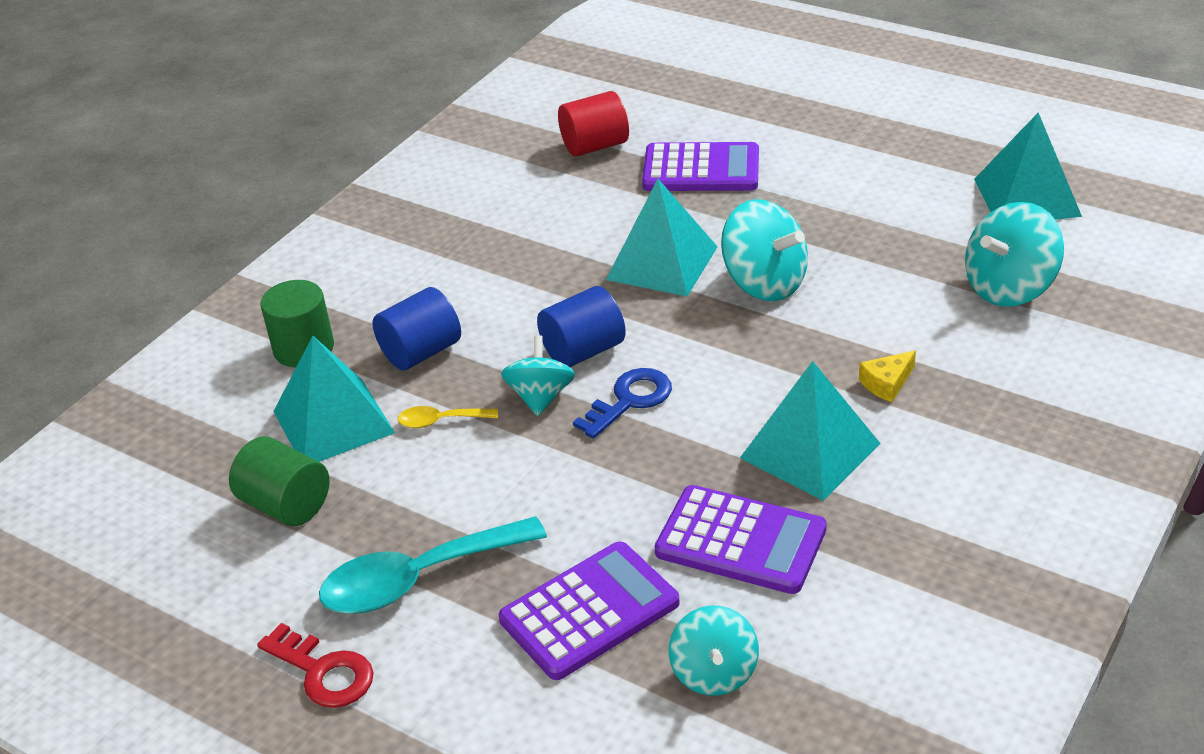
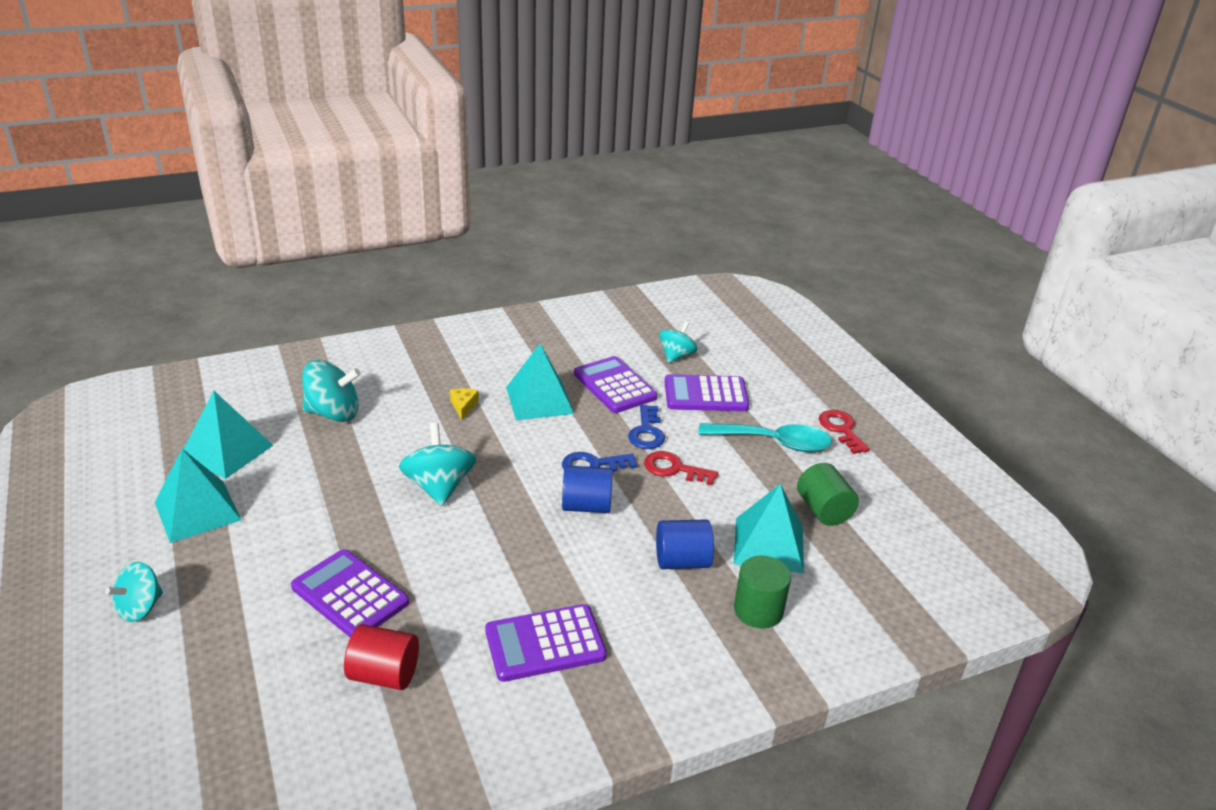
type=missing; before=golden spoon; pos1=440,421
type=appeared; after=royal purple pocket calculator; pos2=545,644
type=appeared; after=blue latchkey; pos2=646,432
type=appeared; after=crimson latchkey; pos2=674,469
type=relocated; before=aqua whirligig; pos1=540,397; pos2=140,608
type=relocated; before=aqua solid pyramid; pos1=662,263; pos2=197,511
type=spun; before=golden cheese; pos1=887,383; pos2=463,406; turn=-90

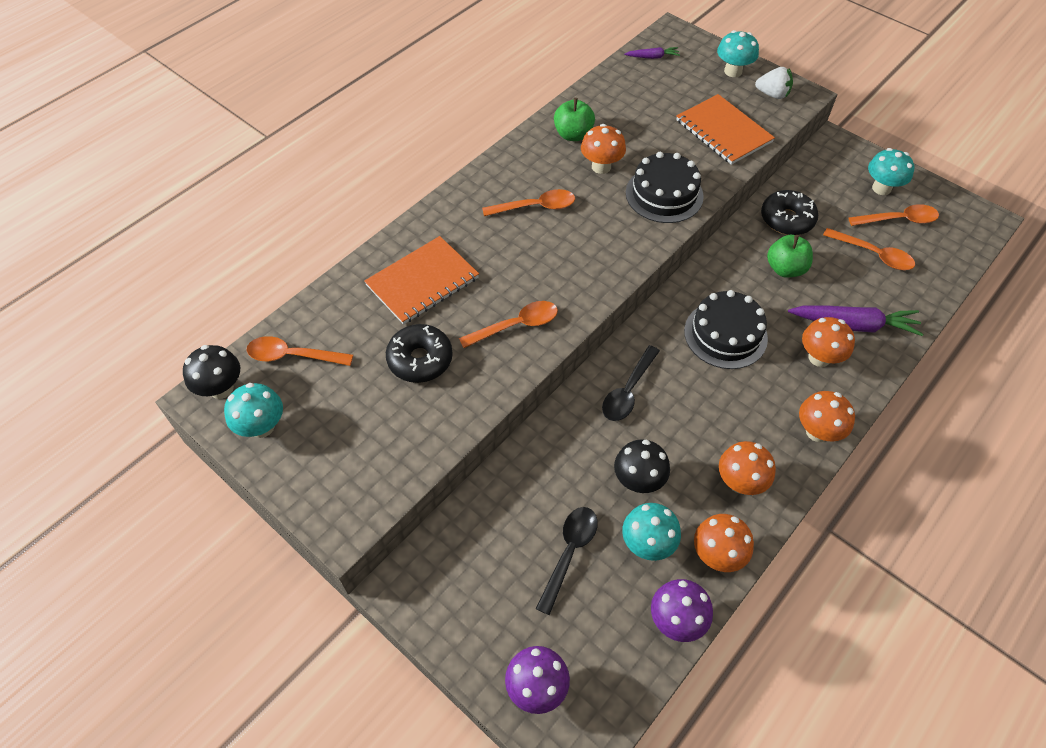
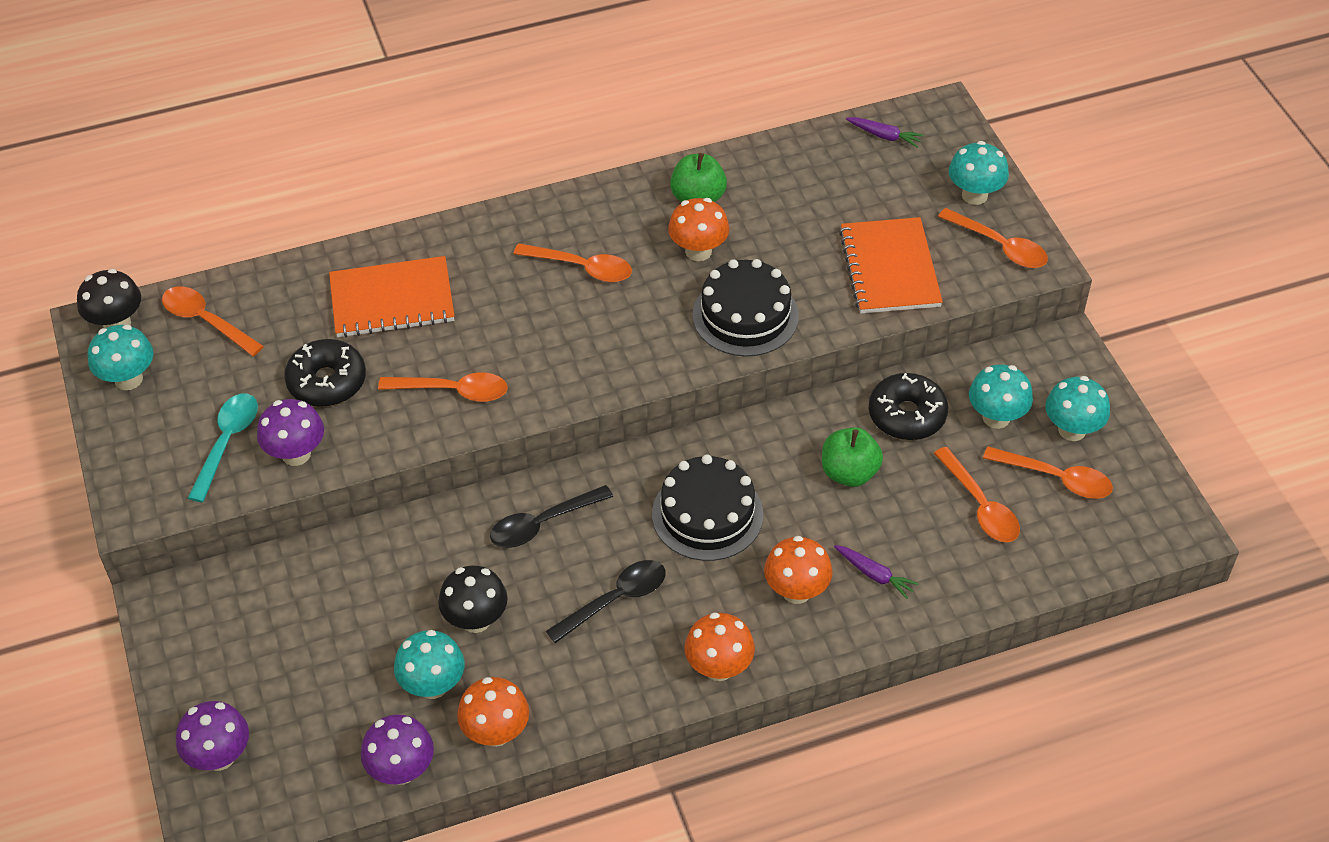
type=missing; before=orange fungus; pos1=740,482
type=appeared; after=aqua spoon; pos2=227,443
type=appeared; after=royal purple fungus; pos2=296,454
type=appeared; after=aqua fungus; pos2=996,417
type=relocated; before=ebony spoon; pos1=569,553; pos2=615,600
type=exchanged; before=white toy strawberry; after=orange spoon; pos1=772,94; pos2=999,246
type=size; before=royal purple root vegetable; pos1=854,325; pos2=874,575; scale=0.52

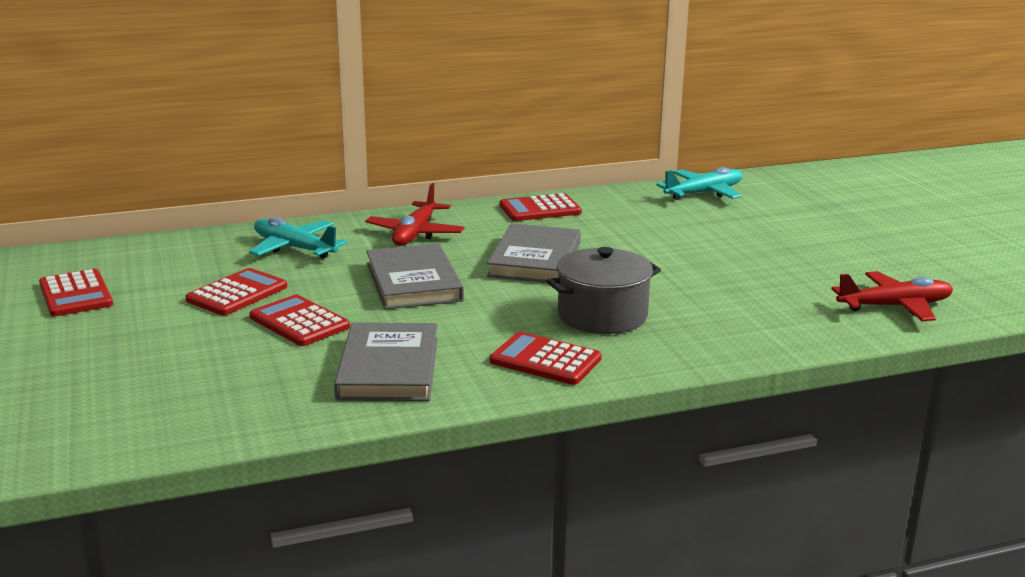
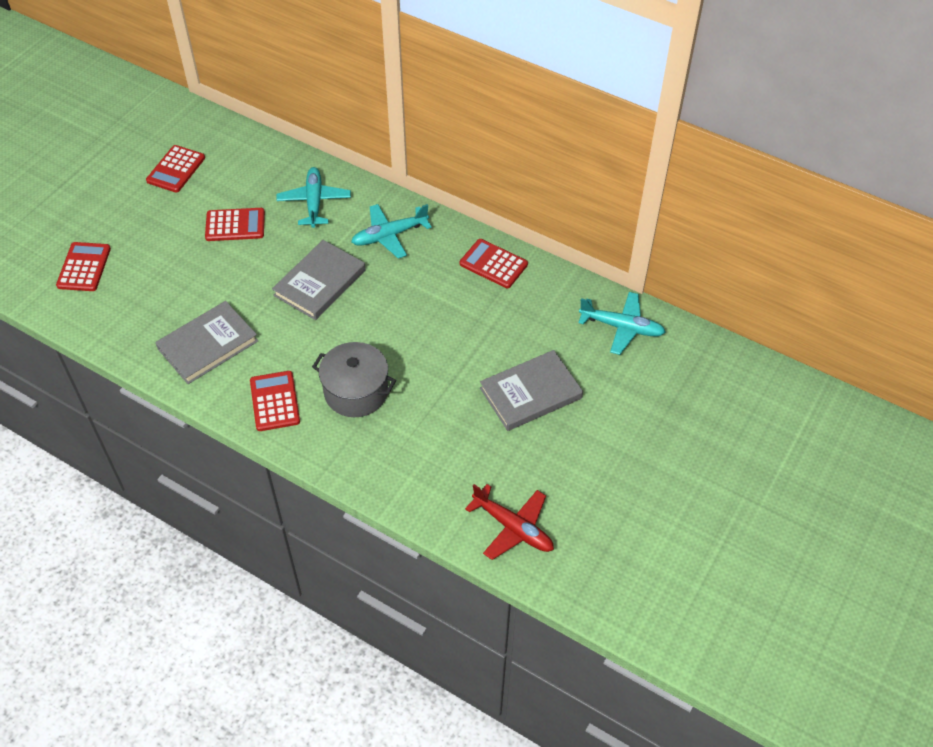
type=relocated; before=crimson pocket calculator; pos1=299,322; pos2=84,267
type=relocated; before=gray book; pos1=535,259; pos2=531,393
type=colour; before=crimson aeroplane; after=aqua aeroplane; pos1=415,233; pos2=389,235

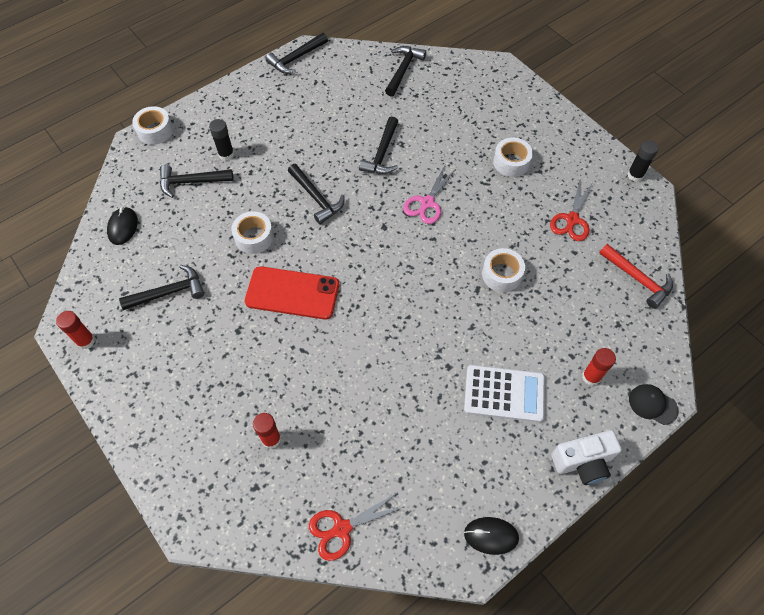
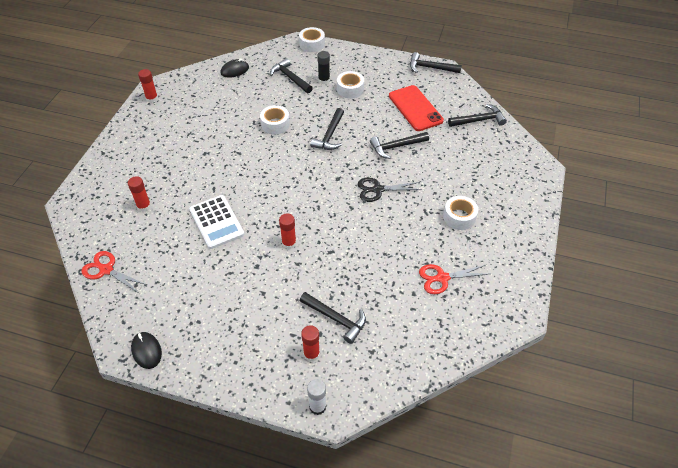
type=missing; before=white compact camera; pos1=583,462
type=missing; before=crimson hammer; pos1=638,279
type=missing; before=ebony glue; pos1=635,175
type=appeared; after=crimson glue; pos2=289,243
type=relocated; before=ebony hammer; pos1=169,292; pos2=336,319
type=relocated; before=crimson phone; pos1=292,293; pos2=415,108
type=relocated; before=white pocket calculator; pos1=504,393; pos2=216,222
type=relocated; before=white sticky tape; pos1=501,274; pos2=350,89
type=exchanged; before=ebony baseball cap; after=white glue; pos1=652,404; pos2=317,406
type=colour; before=rosy pair of scissors; after=ebony pair of scissors; pos1=427,203; pos2=377,190

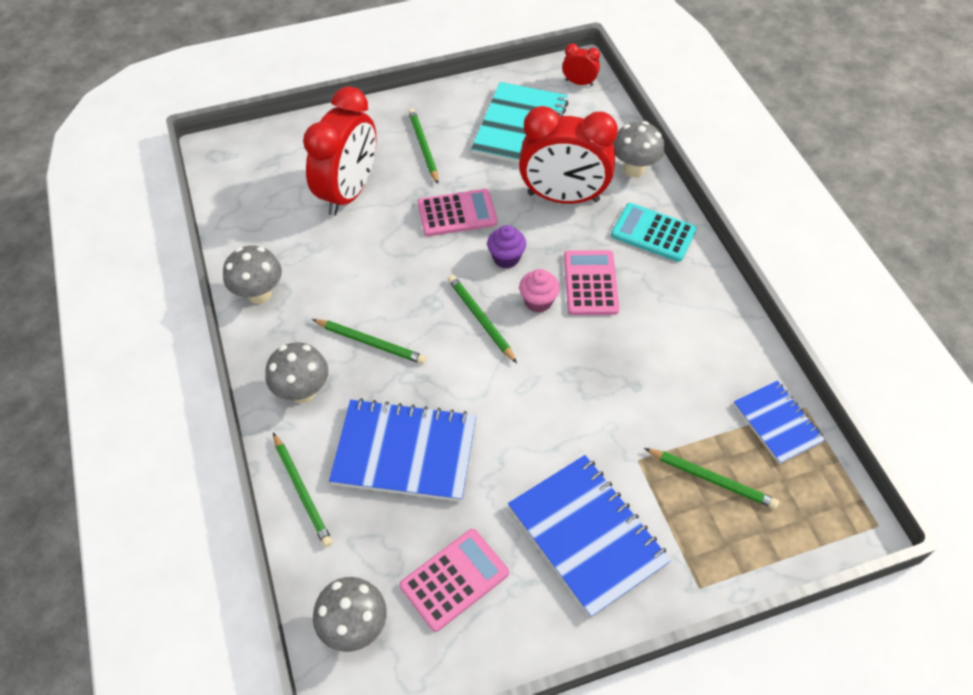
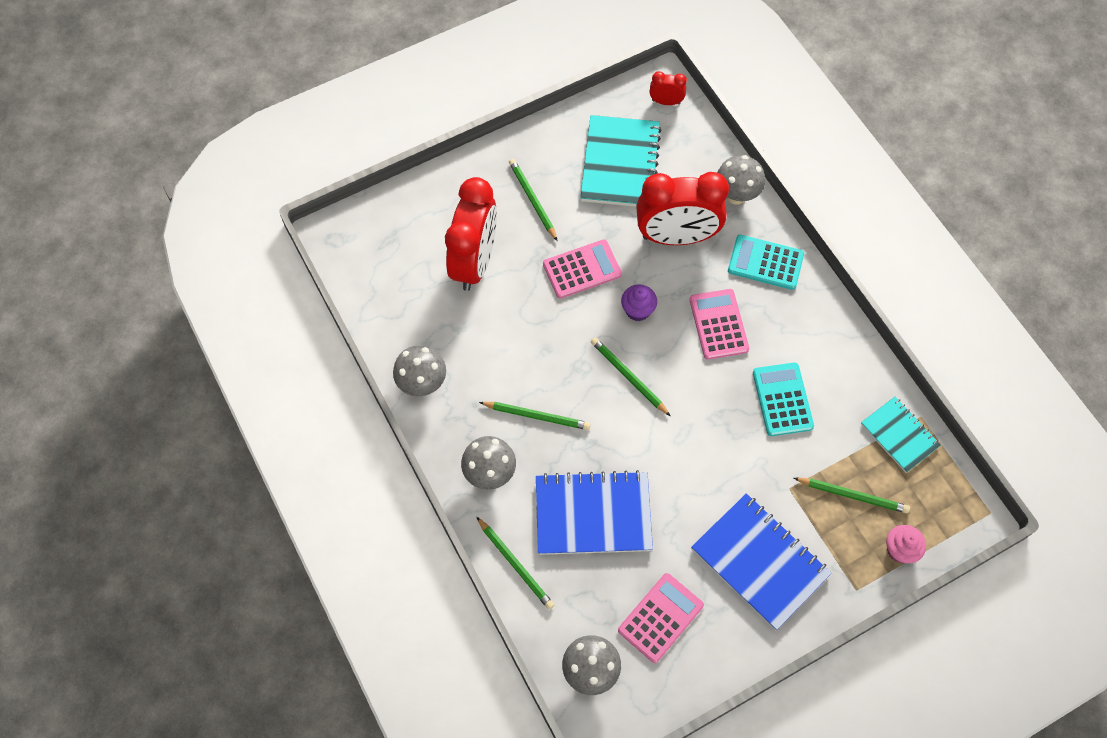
type=appeared; after=aqua pocket calculator; pos2=782,399
type=relocated; before=rosy muffin; pos1=538,301; pos2=900,550
type=colour; before=blue notebook; after=aqua notebook; pos1=777,423; pos2=899,435

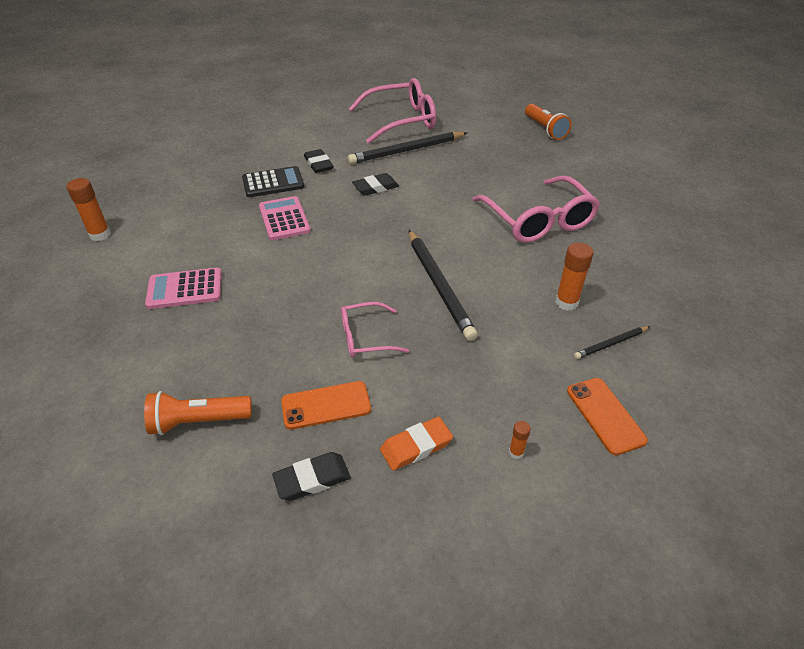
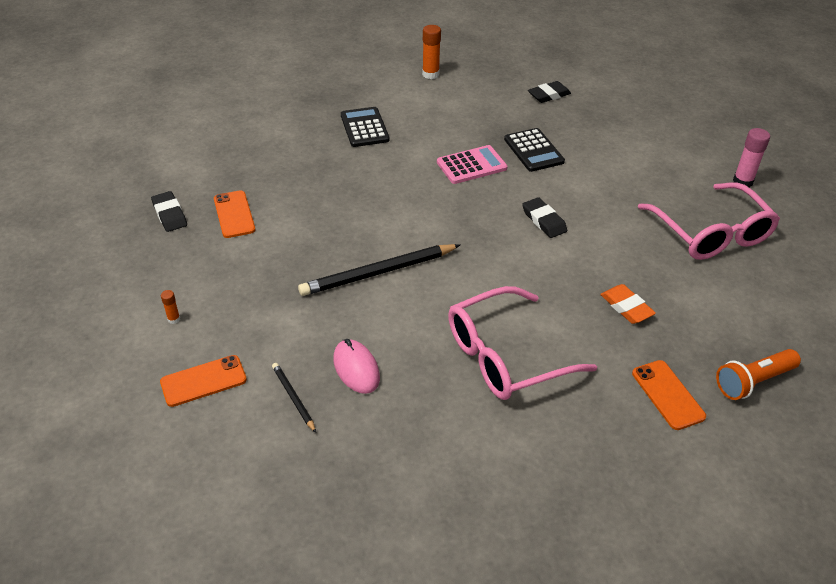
type=missing; before=orange torch; pos1=198,421
type=missing; before=rosy spectacles; pos1=365,337
type=missing; before=ebony pencil; pos1=407,151
type=appeared; after=orange phone; pos2=668,395
type=appeared; after=rosy glue; pos2=742,181
type=relocated; before=ebony gum eraser; pos1=318,164; pos2=549,95
type=relocated; before=orange gum eraser; pos1=416,446; pos2=626,307
type=exchanged; before=orange glue; after=rosy computer mouse; pos1=566,302; pos2=356,369
type=colour; before=rosy pocket calculator; after=ebony pocket calculator; pos1=185,289; pos2=364,128

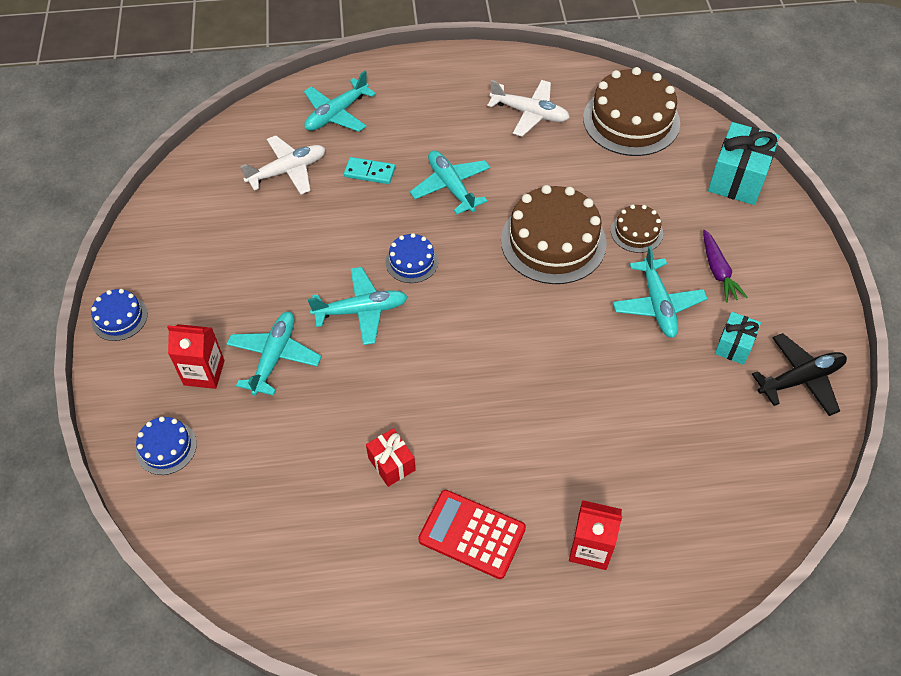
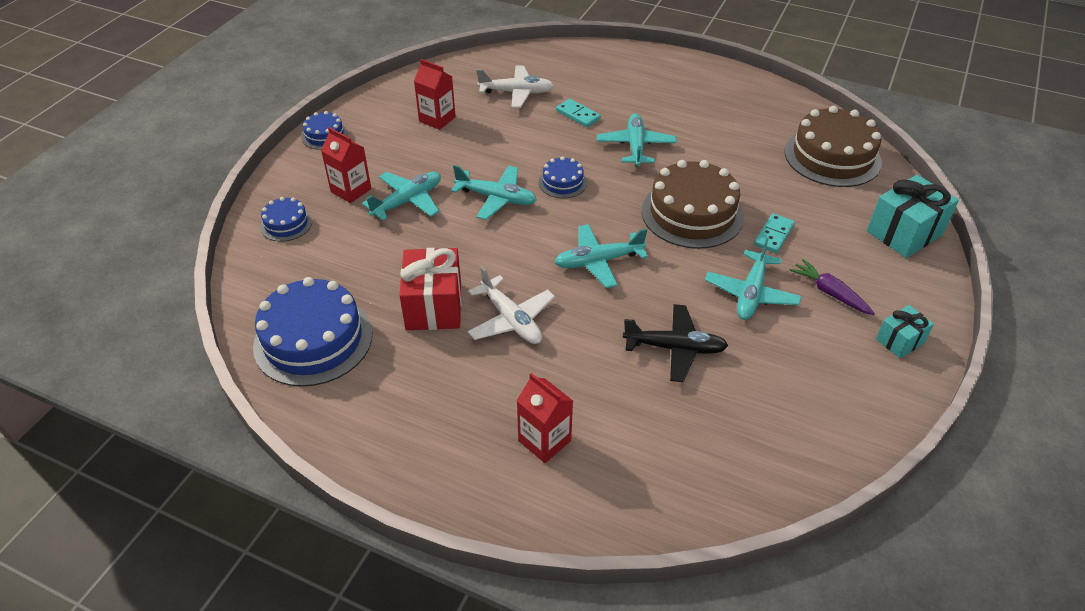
type=missing; before=crimson pocket calculator; pos1=472,534
type=appeared; after=blue gateau; pos2=313,340
type=appeared; after=crimson carton; pos2=437,119
type=relocated; before=aqua aeroplane; pos1=336,114; pos2=598,261
type=relocated; before=white aeroplane; pos1=530,113; pos2=511,320
type=relocated; before=aqua gift; pos1=734,345; pos2=900,341
type=relocated; before=ebony aeroplane; pos1=800,379; pos2=675,348
type=exchanged; before=dark brown gateau; after=aqua domino tile; pos1=636,232; pos2=773,235
type=spun; before=royal purple root vegetable; pos1=718,271; pos2=829,293; turn=120
type=size; before=crimson gift; pos1=391,464; pos2=434,306; scale=1.78

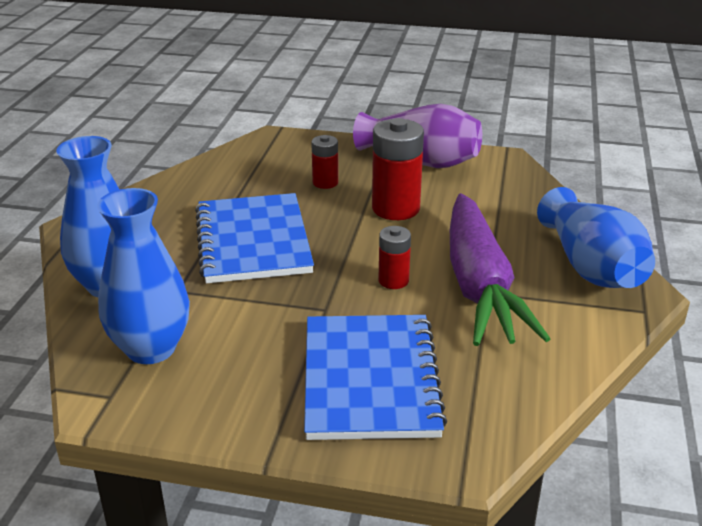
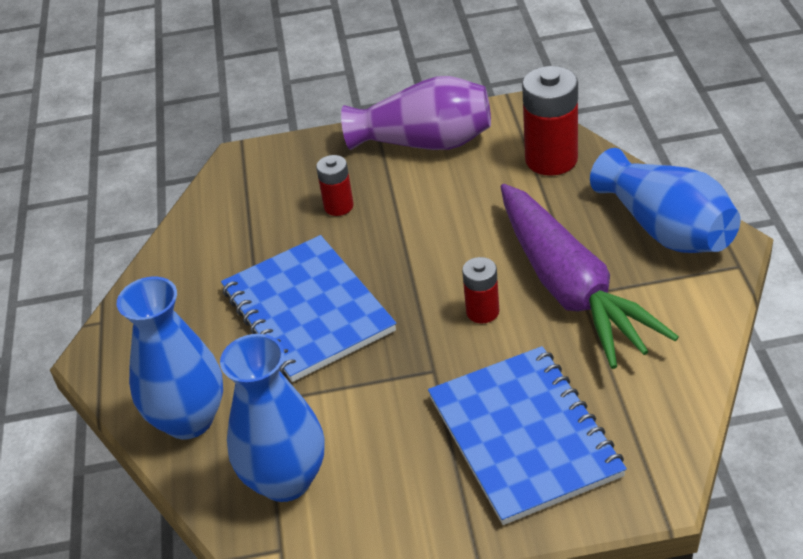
type=relocated; before=crimson power cell; pos1=395,208; pos2=551,159

